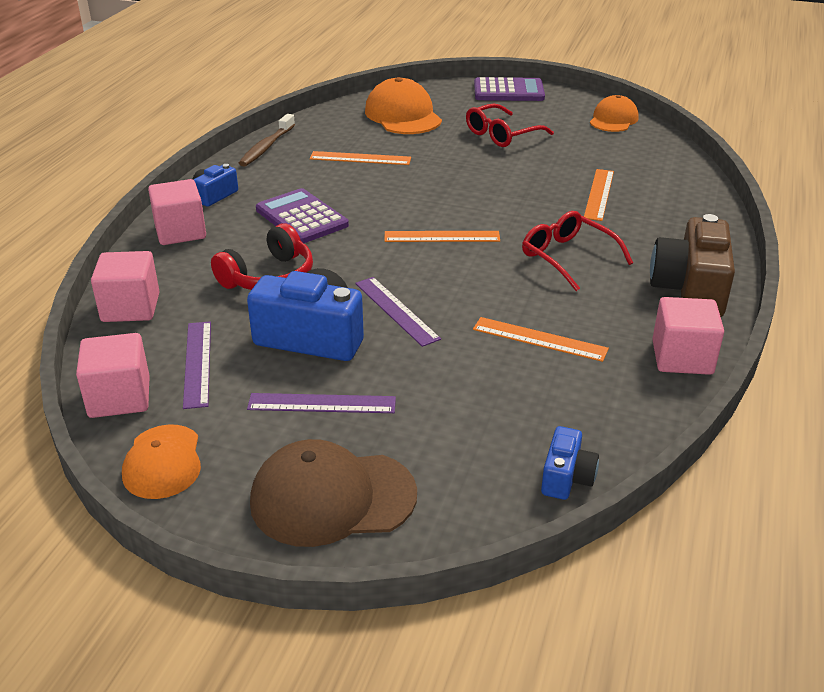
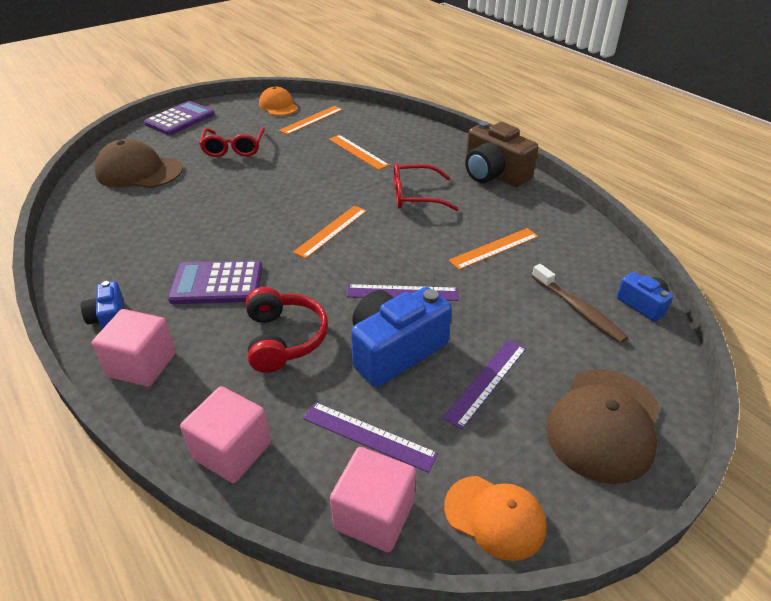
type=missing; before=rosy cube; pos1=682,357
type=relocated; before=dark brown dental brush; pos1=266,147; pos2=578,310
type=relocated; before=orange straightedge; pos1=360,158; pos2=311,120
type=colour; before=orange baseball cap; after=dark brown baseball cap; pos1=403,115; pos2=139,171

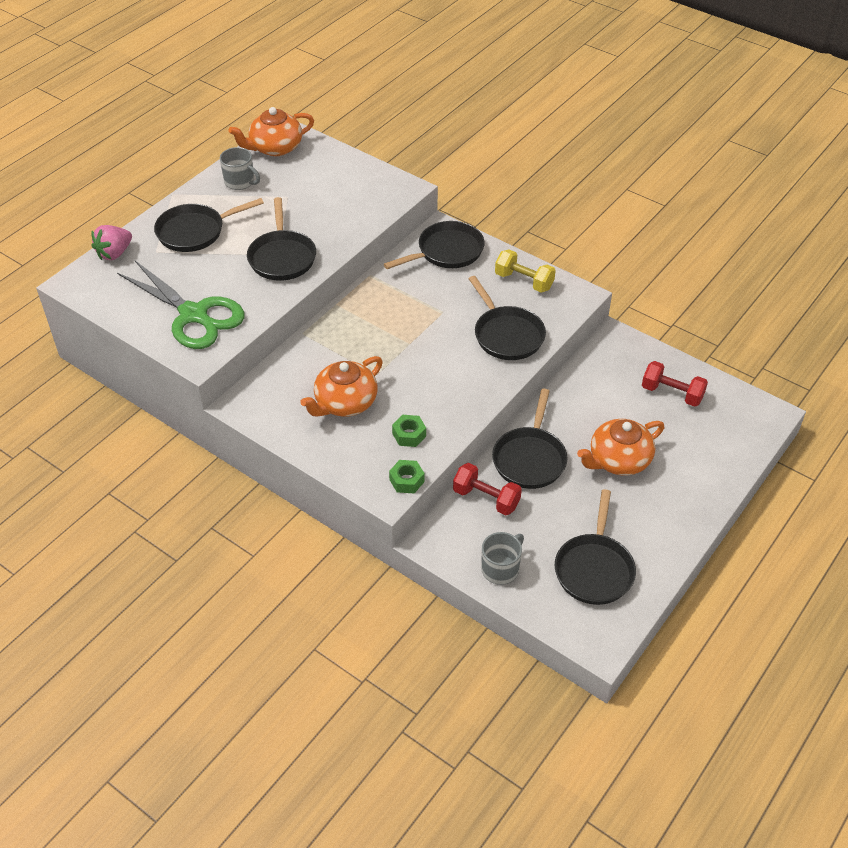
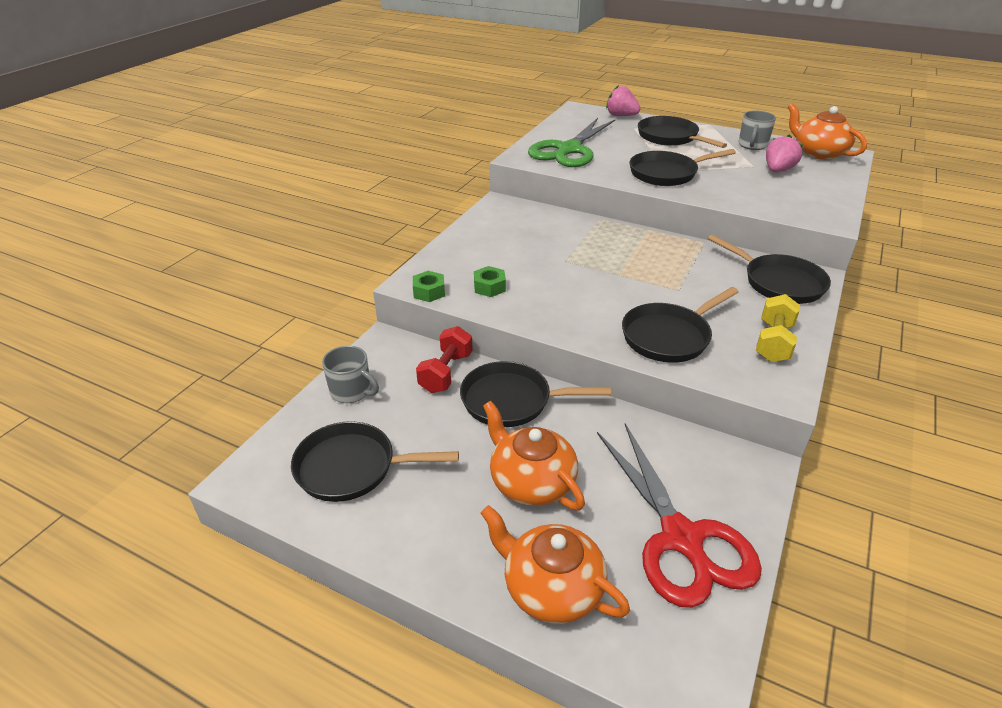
type=appeared; after=rosy toy strawberry; pos2=778,170
type=relocated; before=orange tea pot; pos1=345,403; pos2=551,587
type=exchanged; before=crimson hand weight; after=crimson pair of scissors; pos1=672,393; pos2=681,538

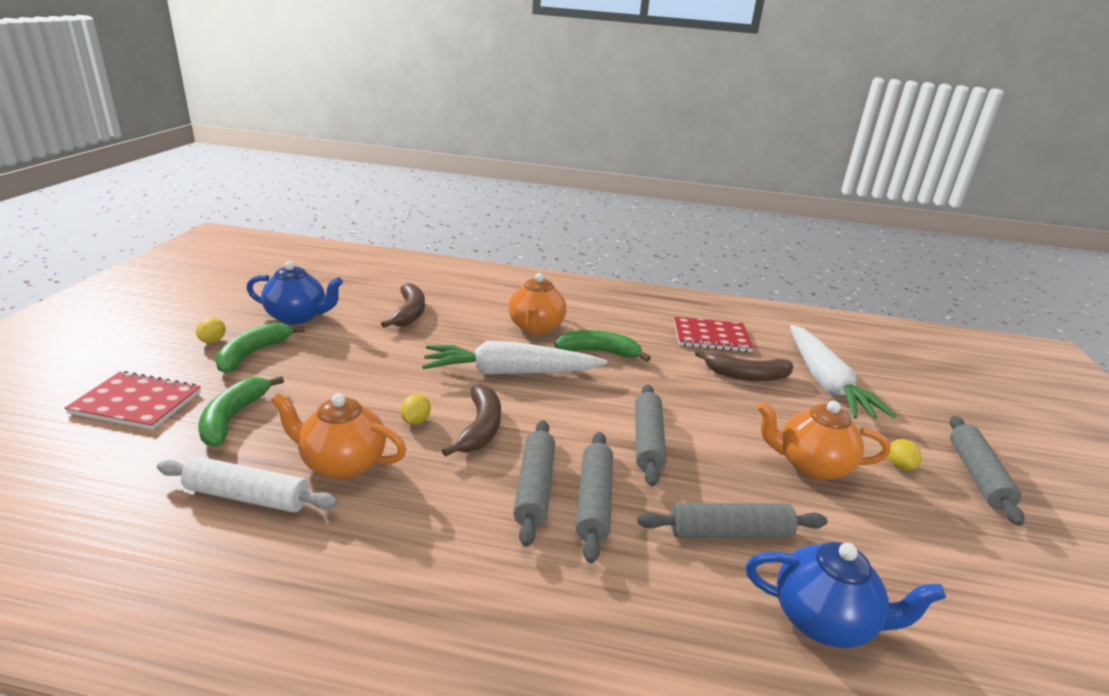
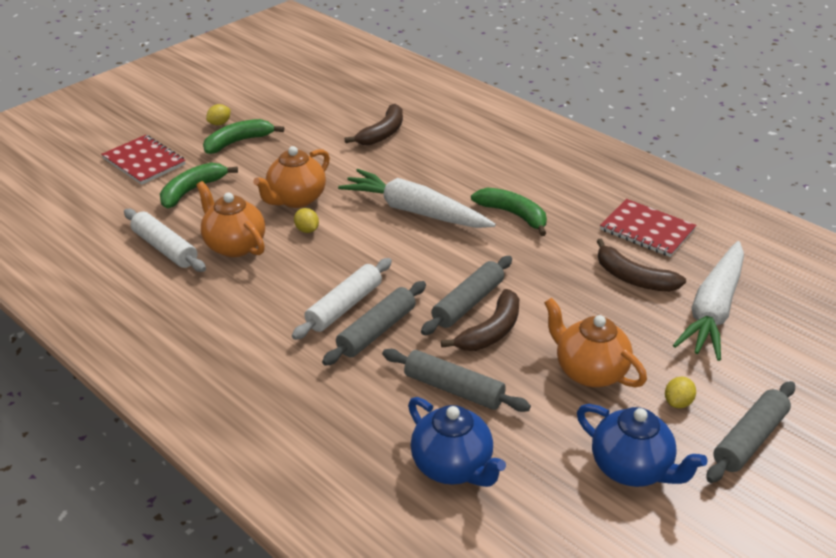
type=relocated; before=blue tea pot; pos1=298,317; pos2=631,468
type=relocated; before=dark brown toy banana; pos1=480,428; pos2=491,331
type=relocated; before=orange tea pot; pos1=536,328; pos2=296,199
type=colour; before=gray dough roller; after=white dough roller; pos1=535,488; pos2=344,306
type=spun; before=golden citrus fruit; pos1=416,421; pos2=307,230; turn=-75

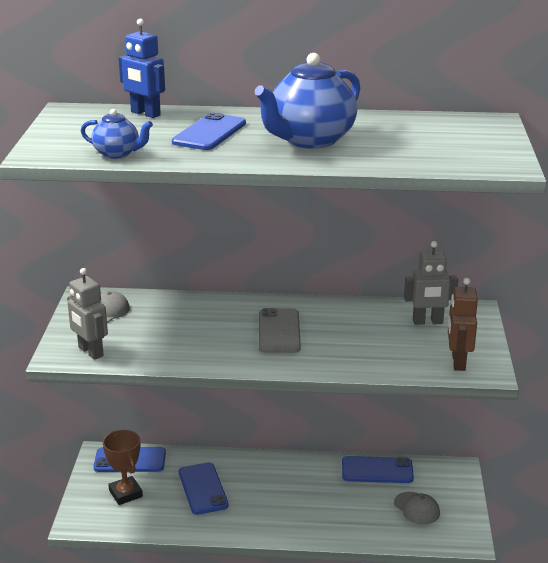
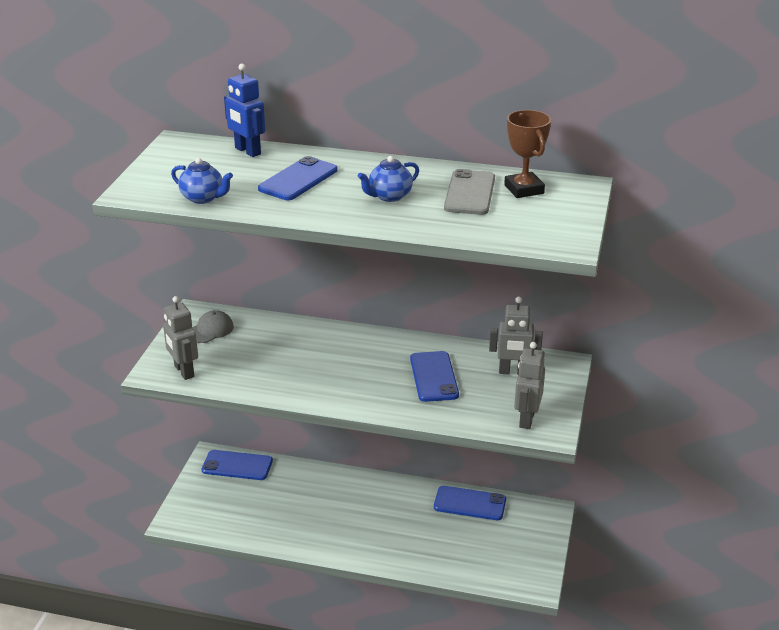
type=missing; before=gray baseball cap; pos1=416,508
type=relocated; before=dark brown prize cup; pos1=125,493; pos2=524,189
type=relocated; before=blue phone; pos1=202,489; pos2=433,377
type=relocated; before=gray phone; pos1=279,331; pos2=470,193
type=colour; before=dark brown robot figure; after=gray robot figure; pos1=458,362; pos2=526,419
type=size; before=blue tea pot; pos1=309,140; pos2=389,196; scale=0.51

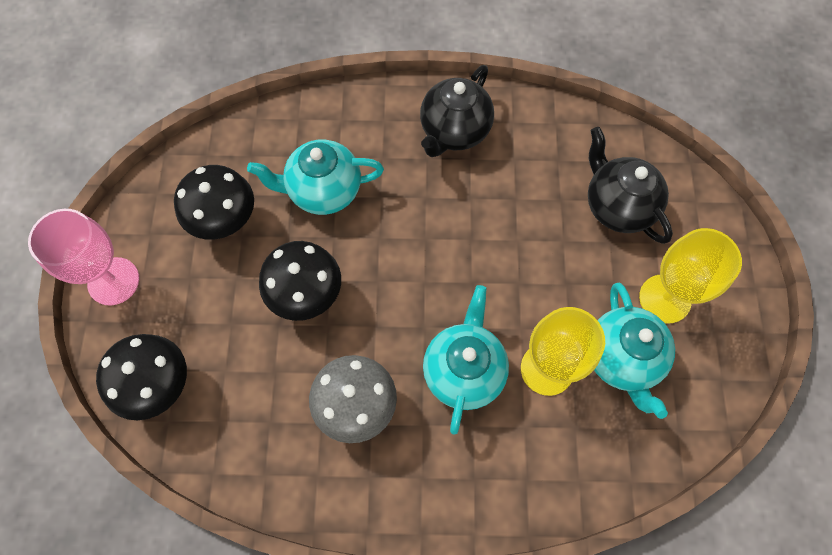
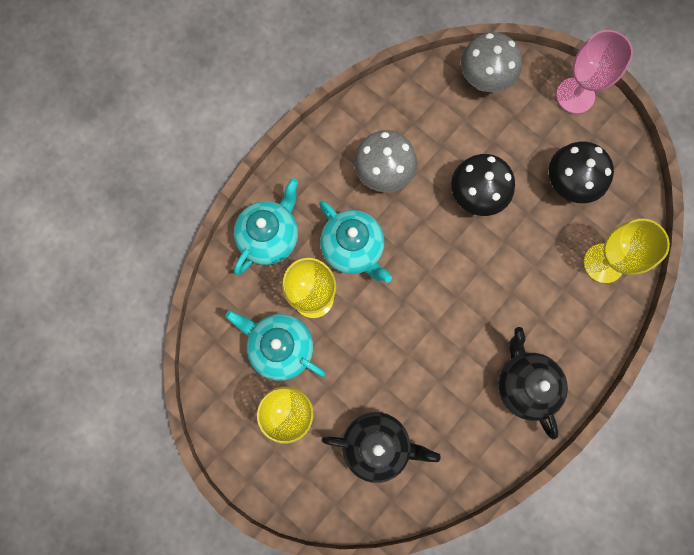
type=appeared; after=golden goblet; pos2=603,263
type=relocated; before=aqua tea pot; pos1=323,191; pos2=270,237
type=colour; before=ebony fungus; after=gray fungus; pos1=160,386; pos2=483,81

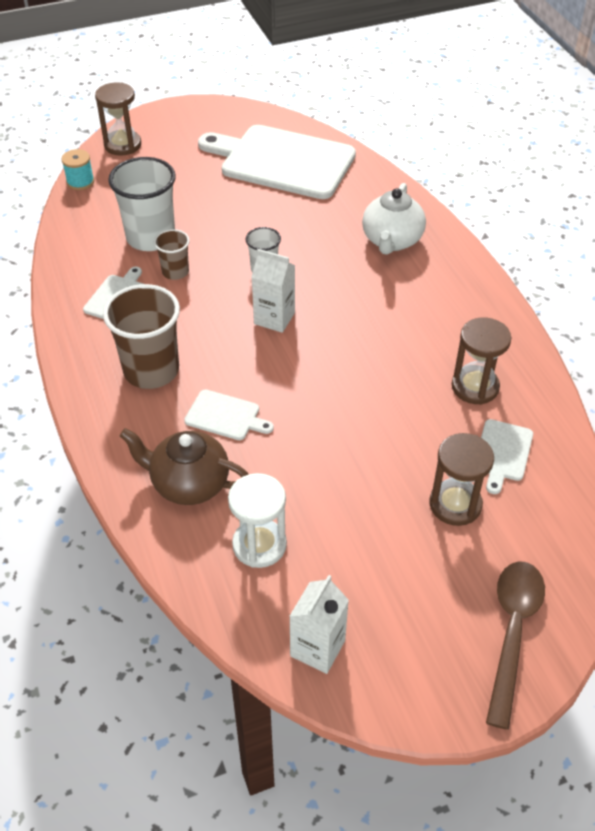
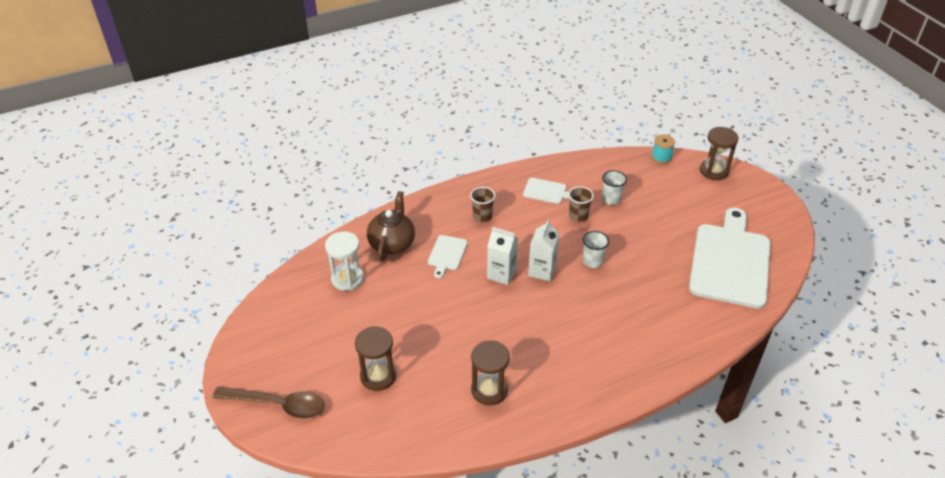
type=missing; before=white tea pot; pos1=391,241
type=missing; before=white chopping board; pos1=502,453
type=relocated; before=white carton; pos1=317,648; pos2=501,274
type=size; before=dark brown beaker; pos1=151,370; pos2=482,216; scale=0.53
type=size; before=white beaker; pos1=151,237; pos2=611,199; scale=0.53

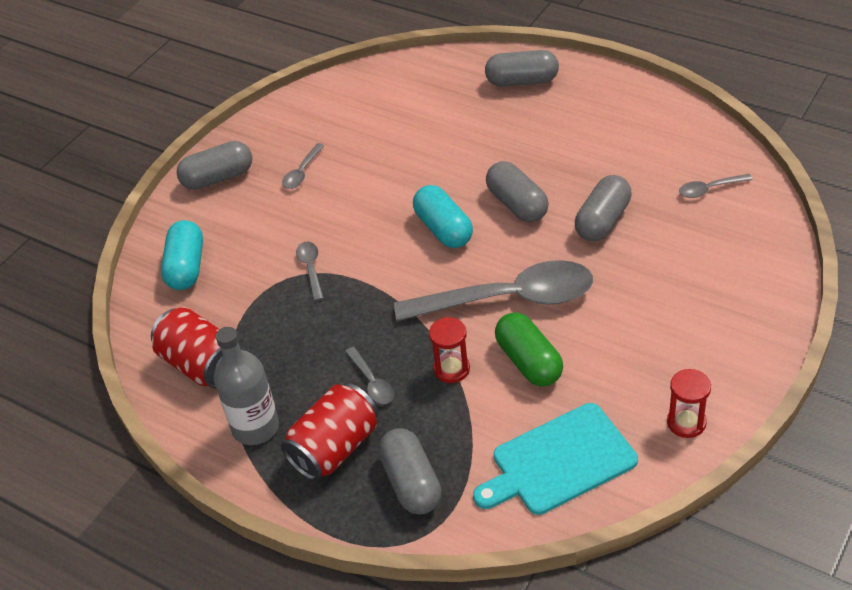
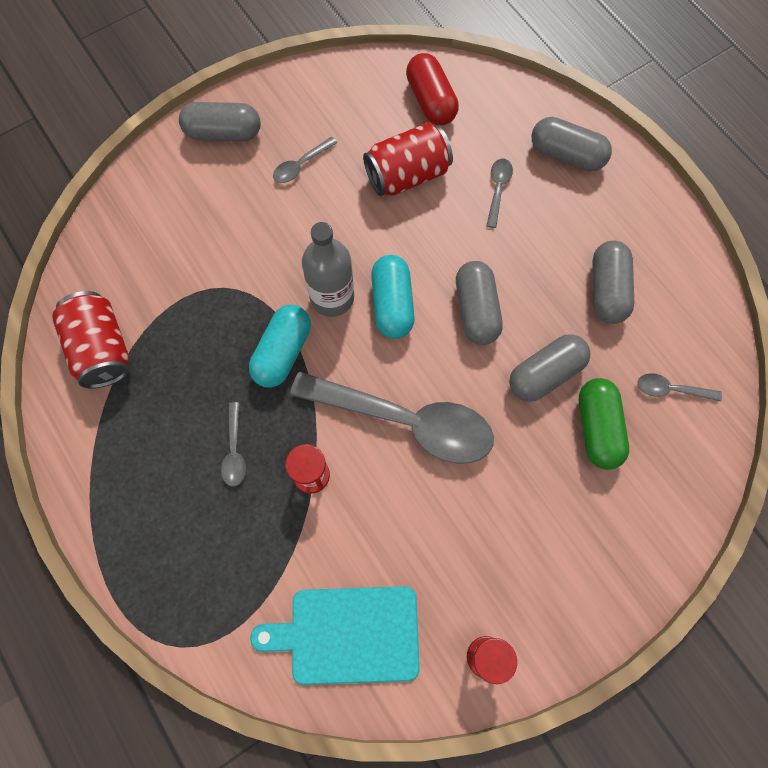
type=appeared; after=crimson pill; pos2=431,101
type=relocated; before=aqua pill; pos1=186,267; pos2=282,352
type=relocated; before=gray bottle; pos1=255,427; pos2=332,297
type=relocated; before=crimson tin; pos1=335,448; pos2=407,175
type=relocated; before=gray spoon; pos1=311,269; pos2=497,189
type=relocated; before=gray pill; pos1=411,483; pos2=607,290
type=relocated; before=green pill; pos1=529,361; pos2=597,428

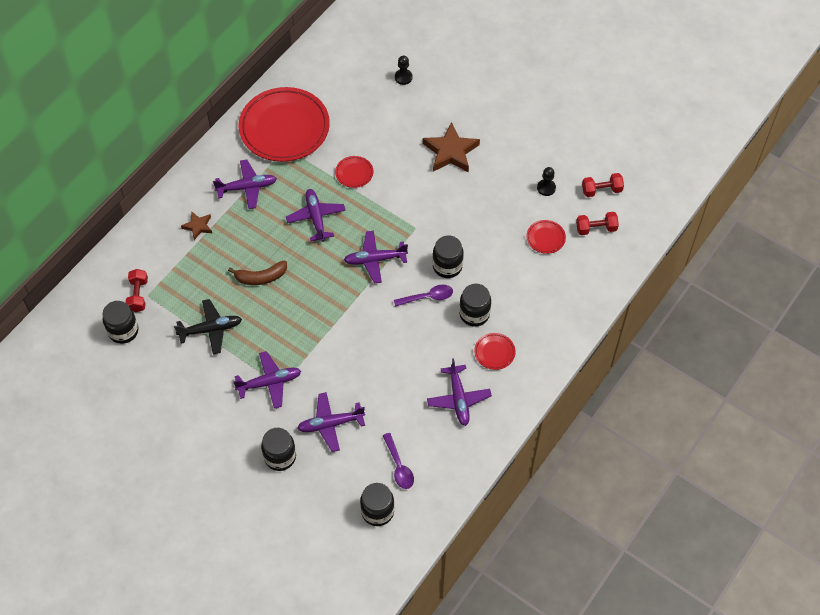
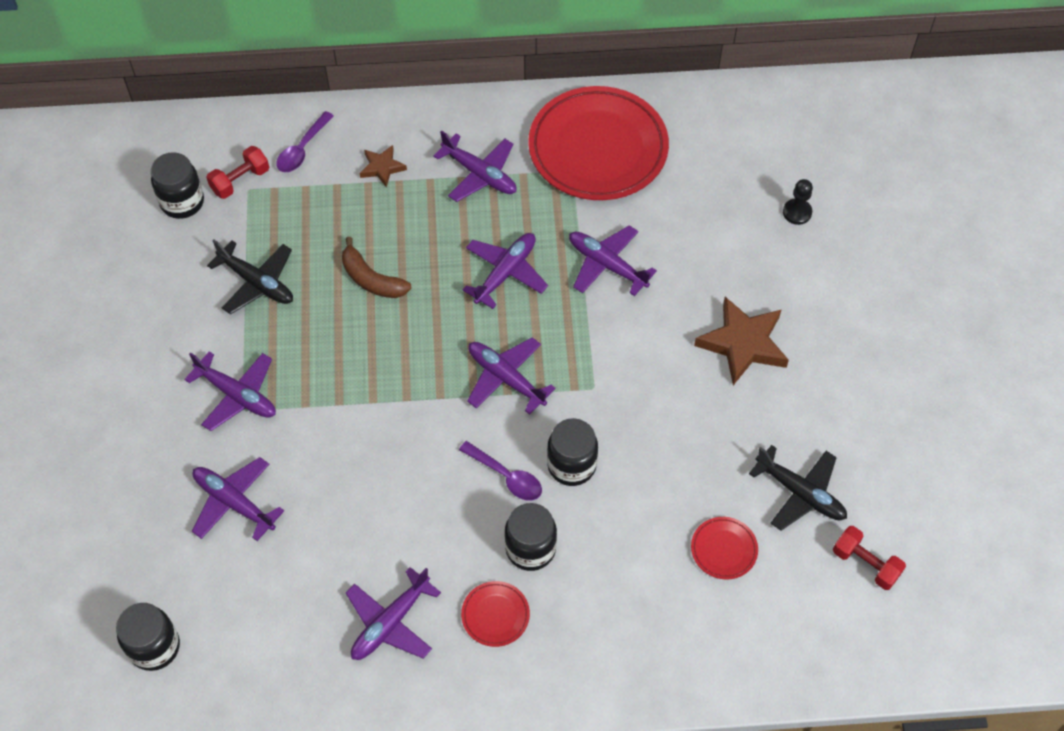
type=missing; before=ebony jar; pos1=280,457
type=missing; before=crimson hand weight; pos1=596,228
type=relocated; before=royal purple spoon; pos1=399,466; pos2=302,149
type=exchanged; before=crimson dinner plate; after=royal purple aeroplane; pos1=354,173; pos2=606,265
type=exchanged; before=ebony pawn; after=ebony aeroplane; pos1=546,188; pos2=800,493

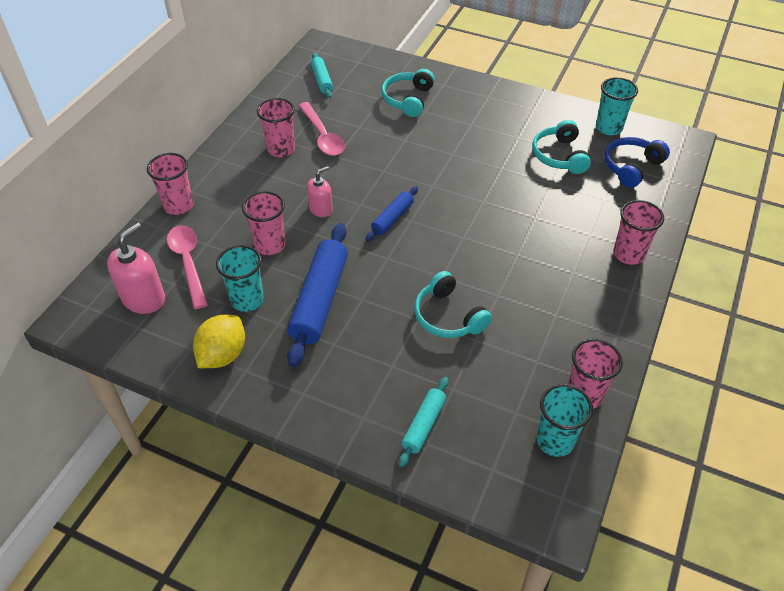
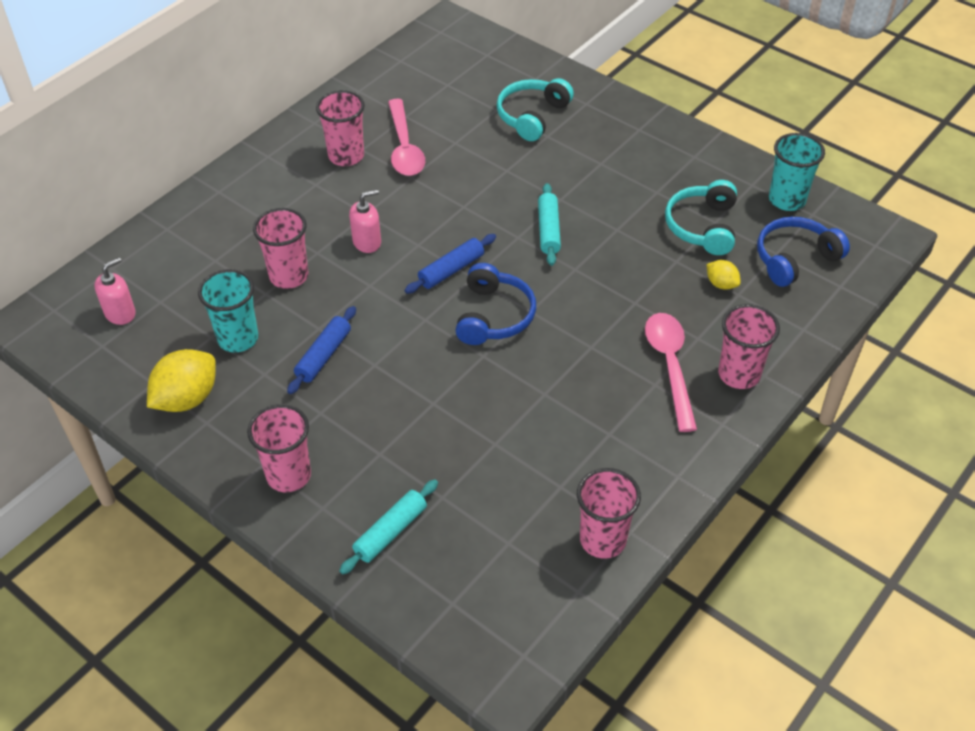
type=missing; before=aqua over-ear headphones; pos1=448,316
type=missing; before=aqua beaker; pos1=555,441
type=appeared; after=blue over-ear headphones; pos2=494,316
type=appeared; after=golden citrus fruit; pos2=721,284
type=relocated; before=rosy beaker; pos1=178,206; pos2=289,475
type=relocated; before=rosy spoon; pos1=188,262; pos2=670,365
type=relocated; before=aqua dough roller; pos1=322,80; pos2=548,230
type=size; before=rosy soap dispenser; pos1=144,299; pos2=120,313; scale=0.62
type=size; before=blue dough roller; pos1=320,300; pos2=324,355; scale=0.54

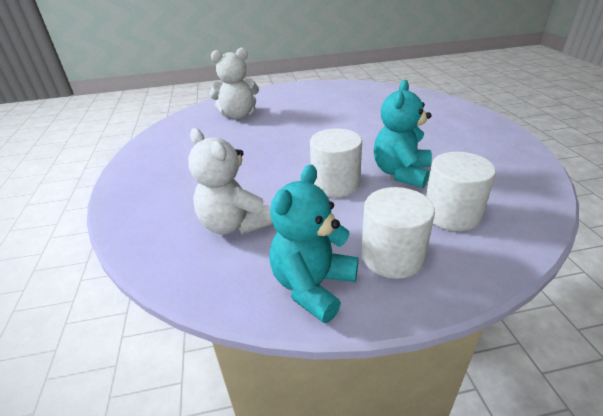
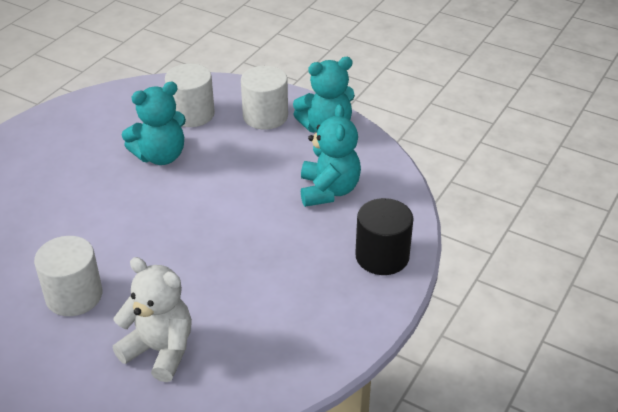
type=appeared; after=ebony cylinder; pos2=382,256
type=relocated; before=white cylinder; pos1=335,184; pos2=74,295
type=colour; before=white teddy bear; after=aqua teddy bear; pos1=234,224; pos2=328,191

